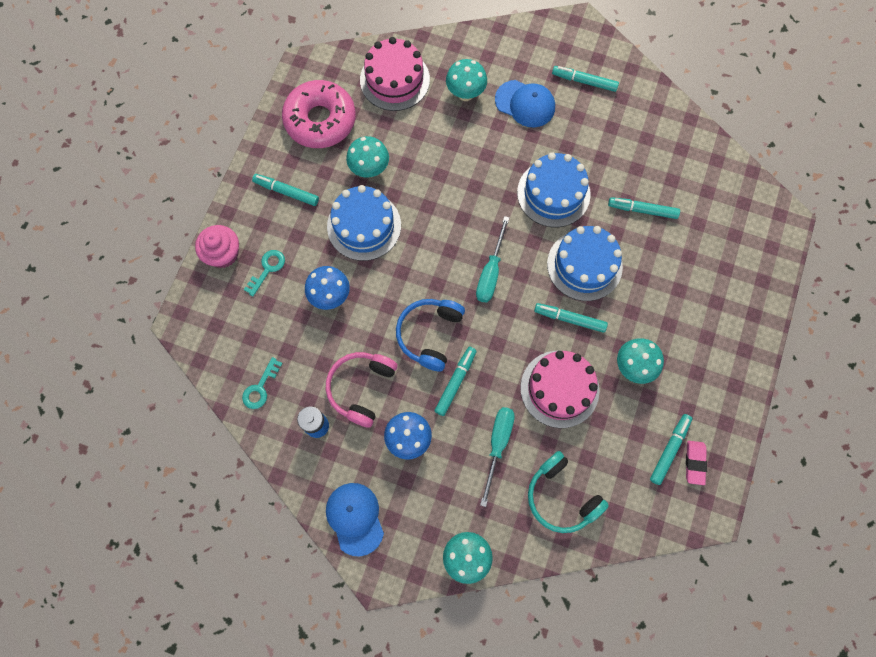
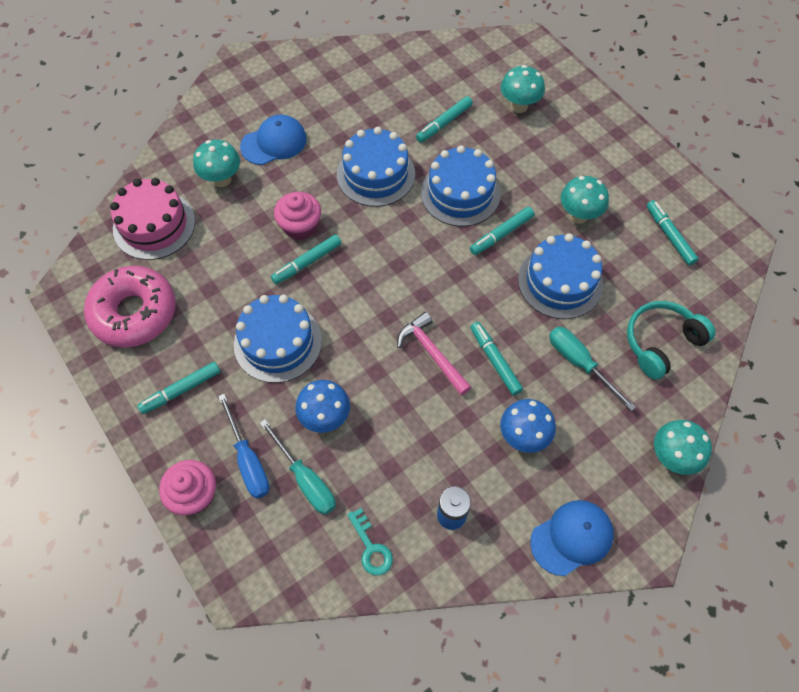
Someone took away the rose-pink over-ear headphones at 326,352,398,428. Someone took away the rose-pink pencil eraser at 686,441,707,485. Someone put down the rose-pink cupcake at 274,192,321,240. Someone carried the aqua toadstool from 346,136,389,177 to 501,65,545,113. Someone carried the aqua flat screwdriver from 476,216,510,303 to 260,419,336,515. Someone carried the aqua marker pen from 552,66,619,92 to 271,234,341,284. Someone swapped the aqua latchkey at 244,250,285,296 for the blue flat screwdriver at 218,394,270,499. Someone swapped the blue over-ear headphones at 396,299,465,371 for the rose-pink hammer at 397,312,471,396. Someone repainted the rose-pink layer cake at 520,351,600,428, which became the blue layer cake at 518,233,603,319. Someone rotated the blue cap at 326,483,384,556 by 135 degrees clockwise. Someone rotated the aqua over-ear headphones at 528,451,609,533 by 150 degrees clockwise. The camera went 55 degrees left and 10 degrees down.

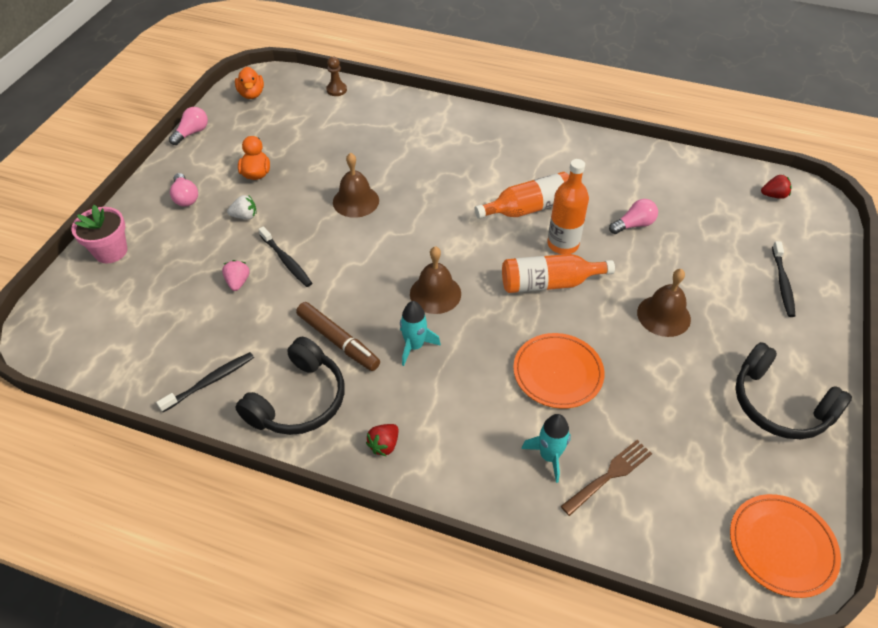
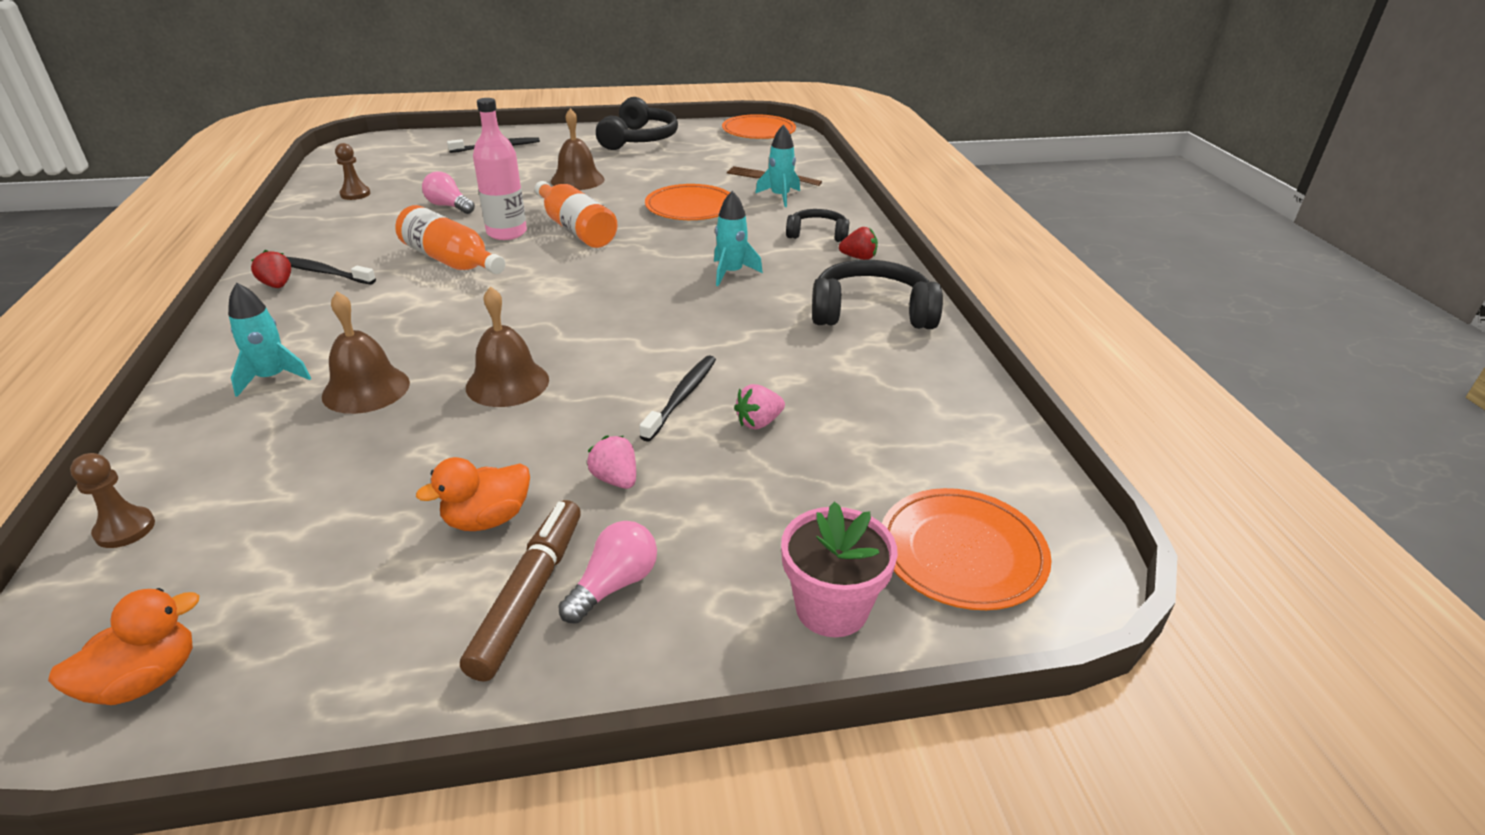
Someone took away the rose-pink lightbulb at 169,107,208,145. Someone put down the aqua toy rocket at 228,282,311,397. Someone put down the brown chess pawn at 335,143,370,200. Someone put down the black over-ear headphones at 786,209,849,242. Someone put down the orange plate at 882,488,1052,610. Someone carried the black tooth brush from 156,352,254,412 to 287,257,376,284. Someone carried the brown marker pen from 296,302,380,371 to 460,500,581,682. Someone carried the brown bell from 410,246,461,314 to 322,292,410,414. Someone carried the scarlet strawberry from 761,175,792,199 to 251,250,291,288. Someone repainted the snow-white strawberry at 227,195,257,220, which became the rose-pink strawberry at 587,436,636,489. Someone repainted the orange flask at 547,159,589,254, which became the rose-pink flask at 473,98,527,240. The camera went 120 degrees left and 15 degrees down.

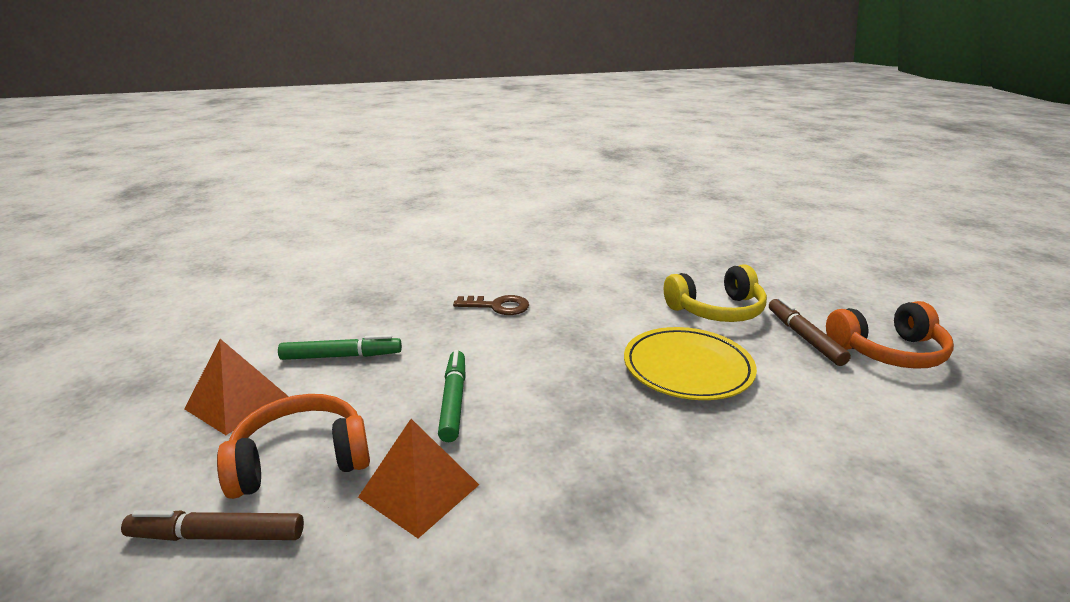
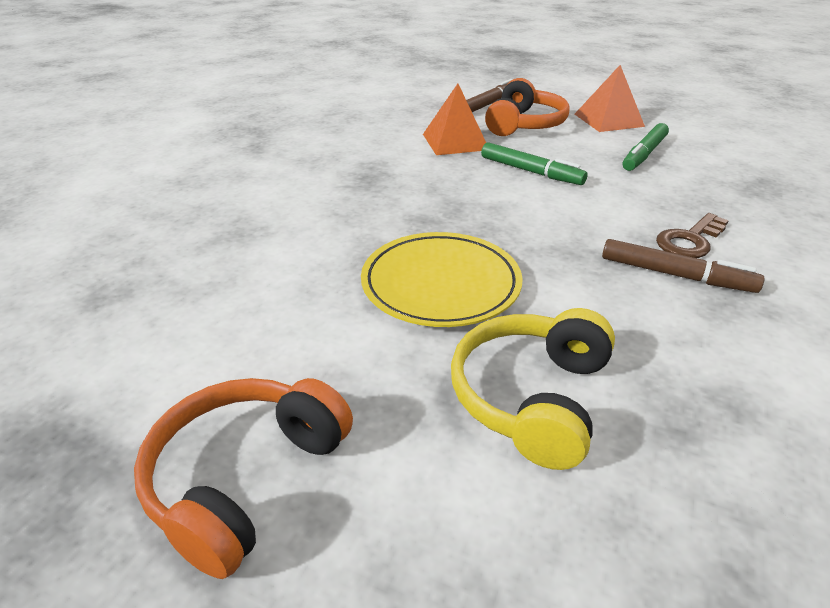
Someone carried the brown marker pen from 769,298,851,366 to 602,239,764,293. The camera went 130 degrees right and 10 degrees up.

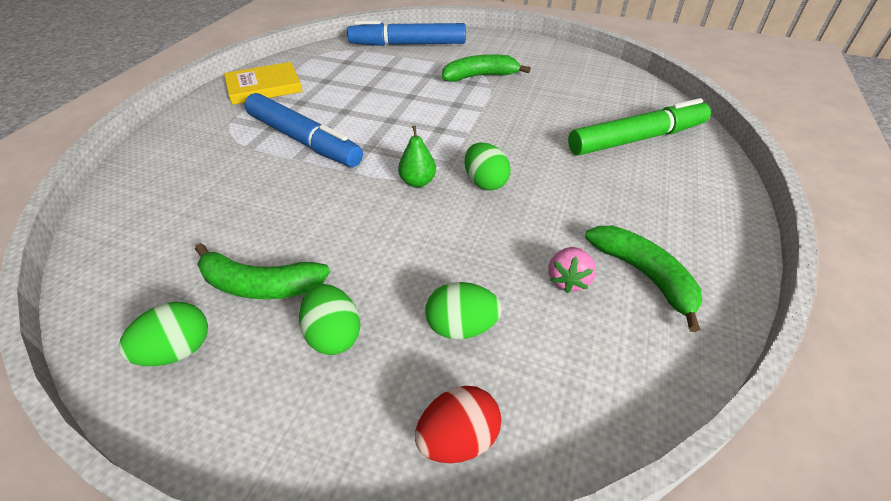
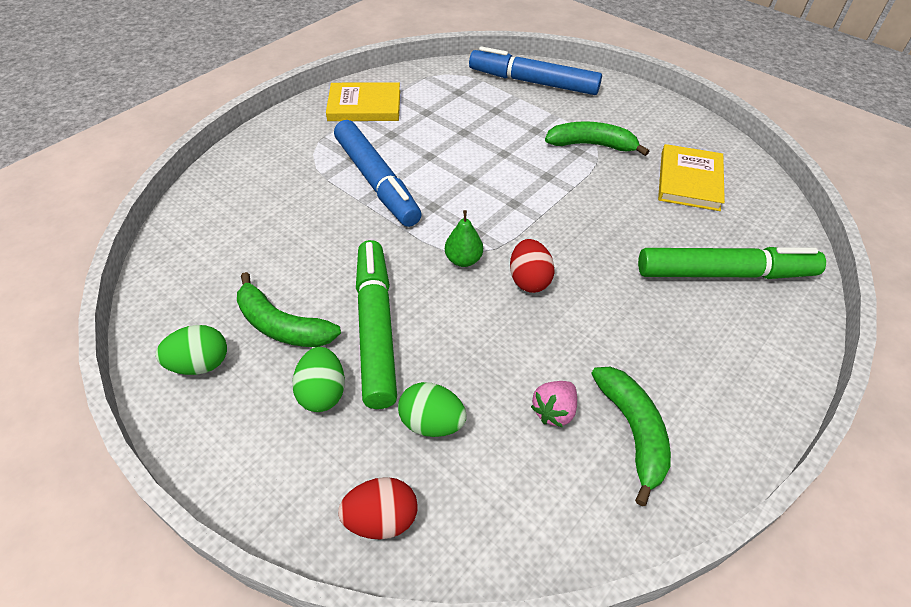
Someone put down the emerald marker pen at 356,240,397,409. Someone put down the golden book at 658,144,725,211. Someone repainted the emerald egg at 465,143,511,191, which became the scarlet egg at 510,239,555,293. The camera went 20 degrees right and 5 degrees up.

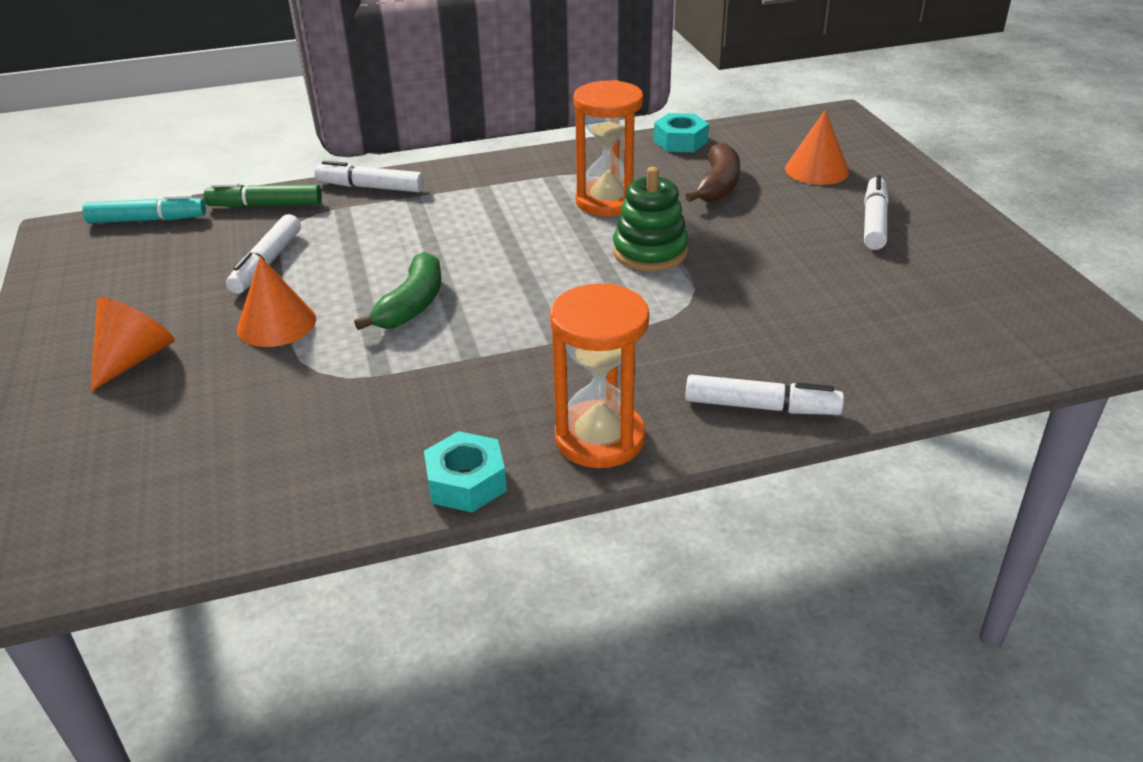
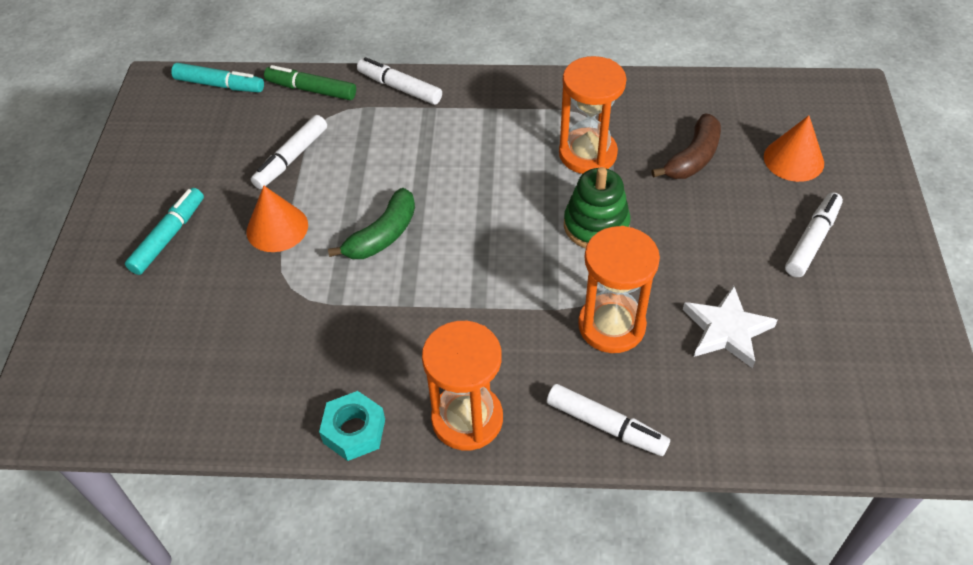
Someone took away the aqua nut at 654,113,709,152. Someone put down the orange sand timer at 578,226,660,353. Someone put down the snow-white star at 683,285,777,368. Someone swapped the orange cone at 90,297,175,392 for the aqua marker pen at 125,188,204,275. The camera went 20 degrees right and 15 degrees up.

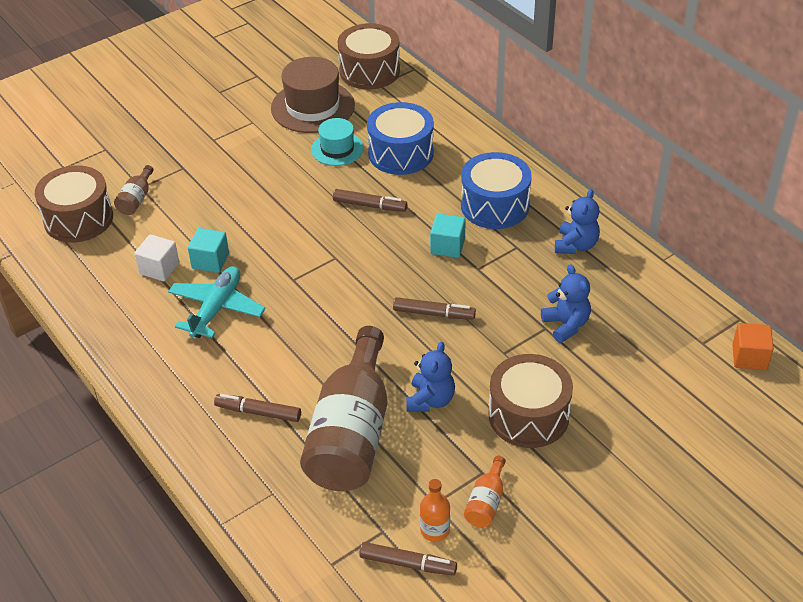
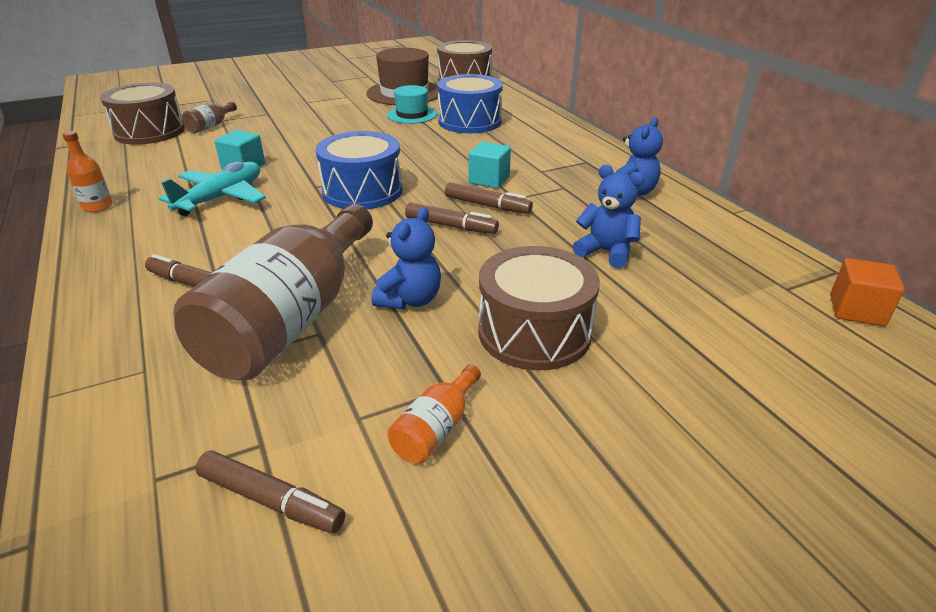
Someone took away the snow-white solid cube at 134,234,179,281. Someone carried the brown marker pen from 333,189,407,212 to 445,182,533,214. Someone carried the orange flask from 420,479,450,542 to 62,131,112,212. Someone carried the blue drum from 461,152,532,229 to 316,131,403,209. Someone rotated the blue teddy at 541,264,591,343 by 45 degrees counterclockwise. The camera went 10 degrees right and 10 degrees down.

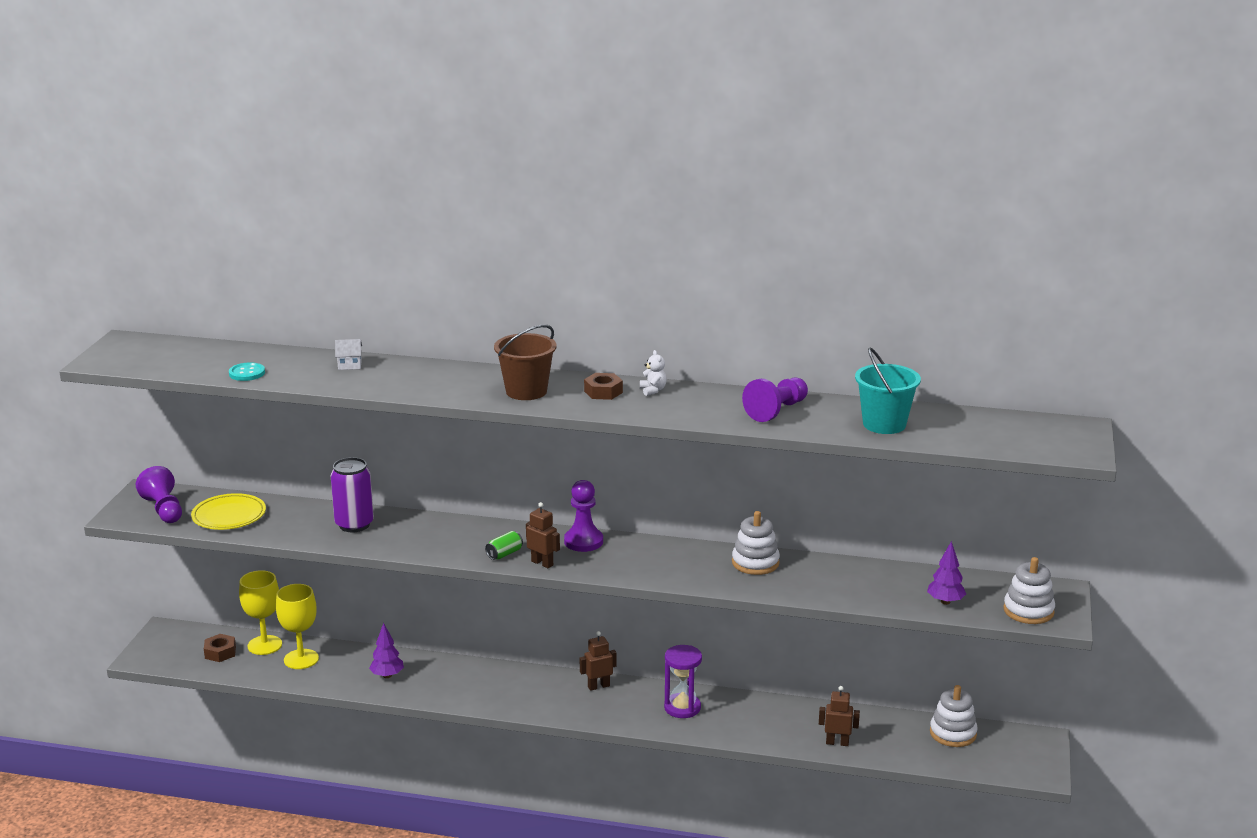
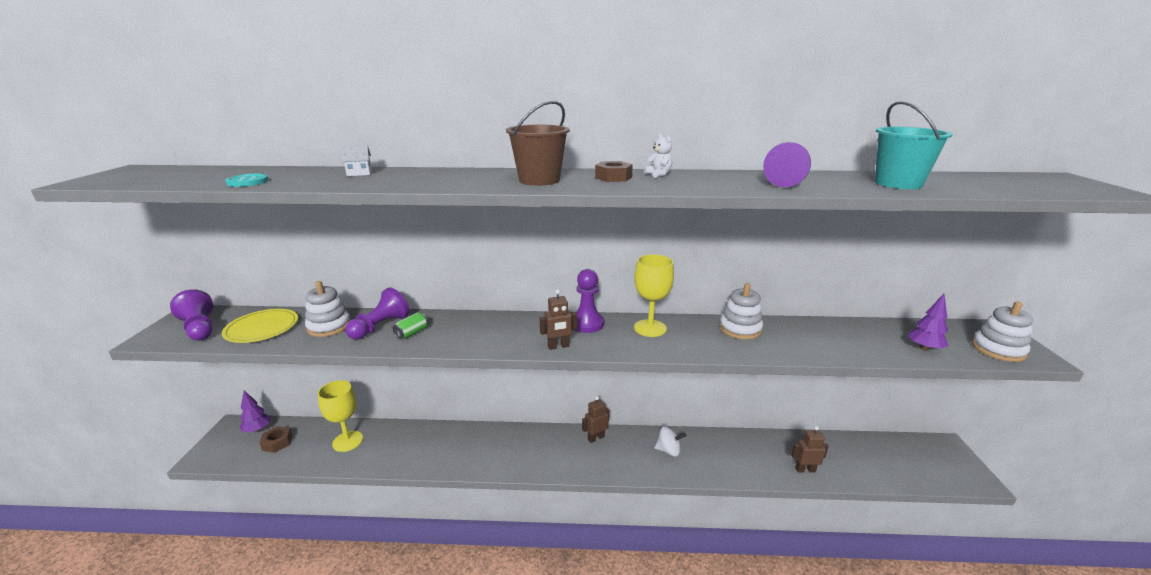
Someone carried the golden chalice from 239,570,282,655 to 634,254,674,337. Someone carried the purple fir tree from 369,623,404,678 to 239,391,271,432. Someone carried the emerald soda can from 485,531,523,560 to 393,312,428,340. Someone carried the snow-white stacking rings from 930,685,978,747 to 305,281,350,337. Someone swapped the purple soda can at 331,457,374,532 for the purple chess pawn at 345,287,410,340. Someone swapped the purple sand timer at 664,645,702,718 for the snow-white spinning top at 655,426,686,457. Someone rotated the brown robot at 526,502,560,568 by 135 degrees clockwise. The camera went 10 degrees left and 0 degrees up.

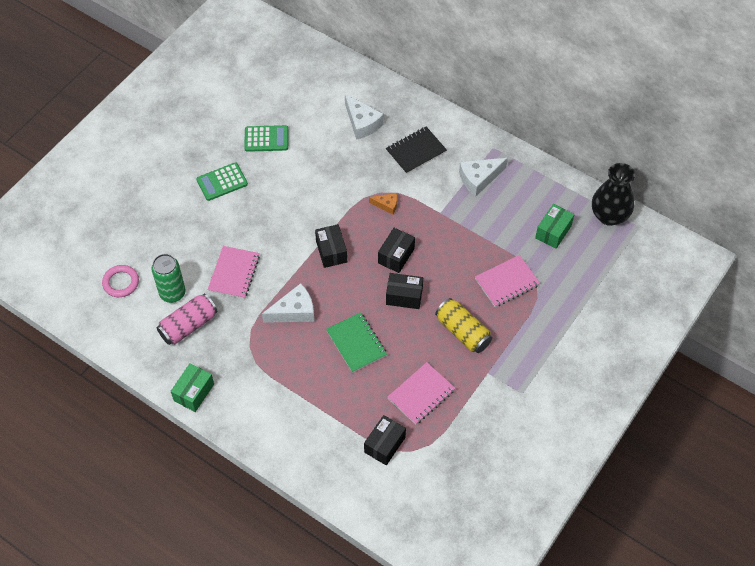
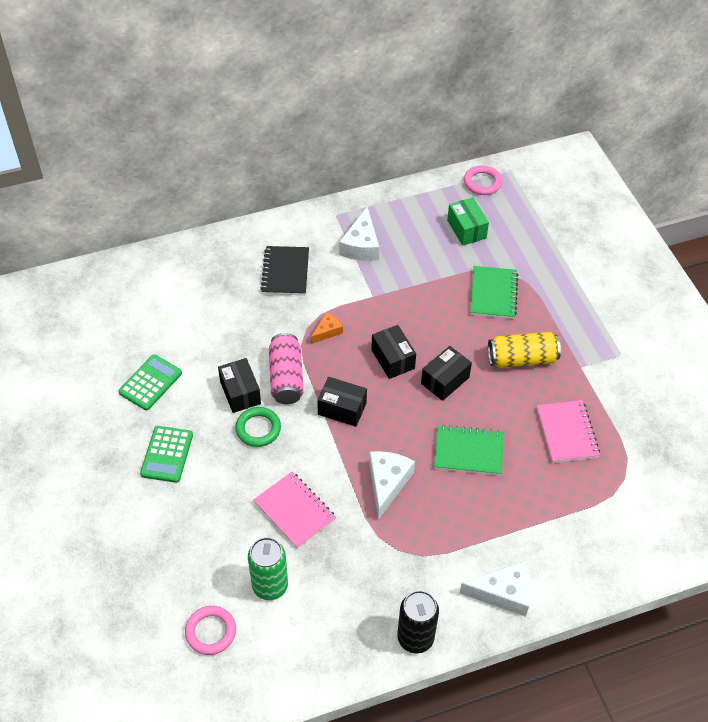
Someone put down the emerald ring at 235,407,281,447. Someone carried the rose-pink soda can from 157,294,218,345 to 269,333,304,404. Someone carried the snow-white cheese from 345,94,384,140 to 459,560,532,617. Someone carried the black package from 364,415,406,465 to 218,358,261,413. Someone swapped the emerald package at 171,363,214,412 for the black soda can at 397,590,439,654. Someone swapped the black vase at 592,163,635,226 for the rose-pink ring at 464,165,502,195. Someone repainted the rose-pink notepad at 475,255,540,307, which became the emerald notepad at 470,266,518,319. The camera went 55 degrees left and 5 degrees down.

